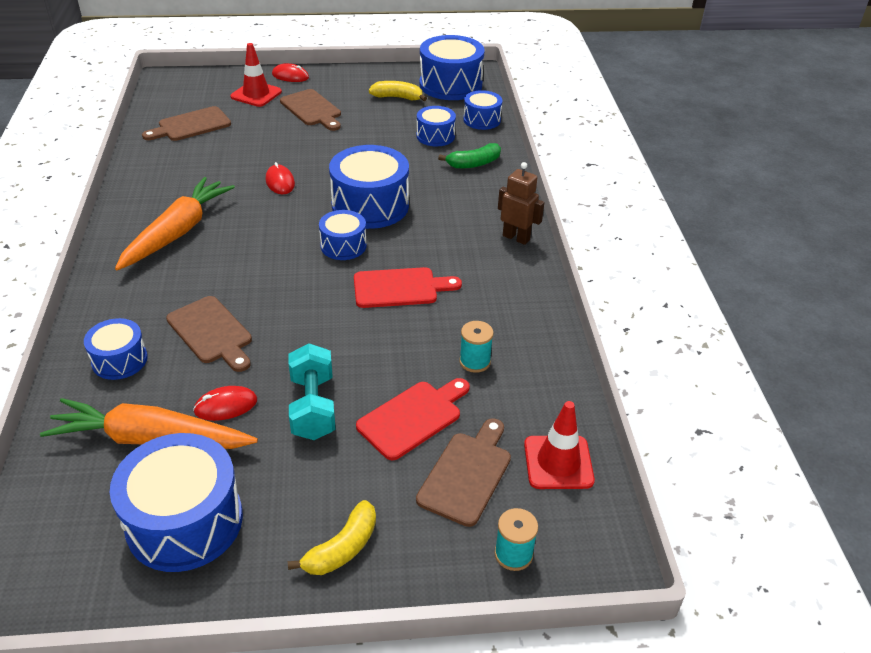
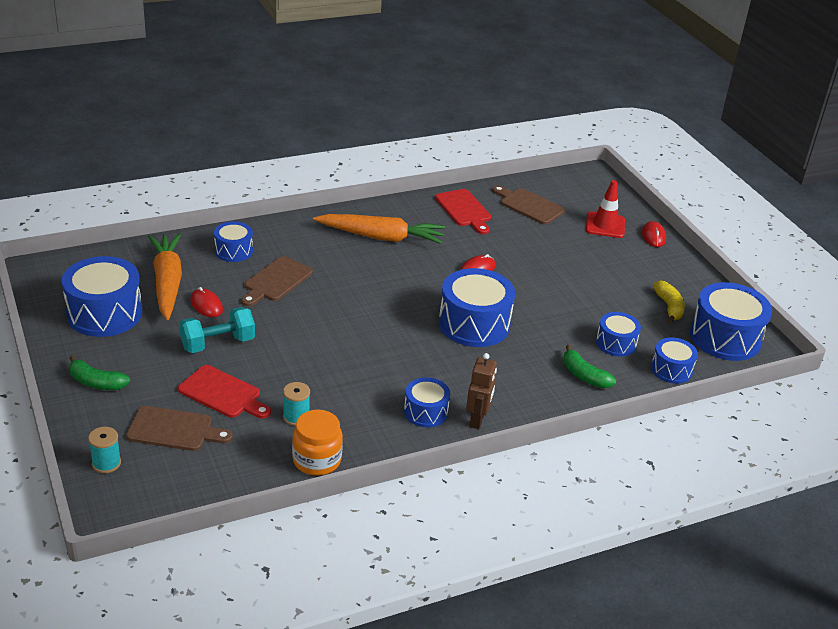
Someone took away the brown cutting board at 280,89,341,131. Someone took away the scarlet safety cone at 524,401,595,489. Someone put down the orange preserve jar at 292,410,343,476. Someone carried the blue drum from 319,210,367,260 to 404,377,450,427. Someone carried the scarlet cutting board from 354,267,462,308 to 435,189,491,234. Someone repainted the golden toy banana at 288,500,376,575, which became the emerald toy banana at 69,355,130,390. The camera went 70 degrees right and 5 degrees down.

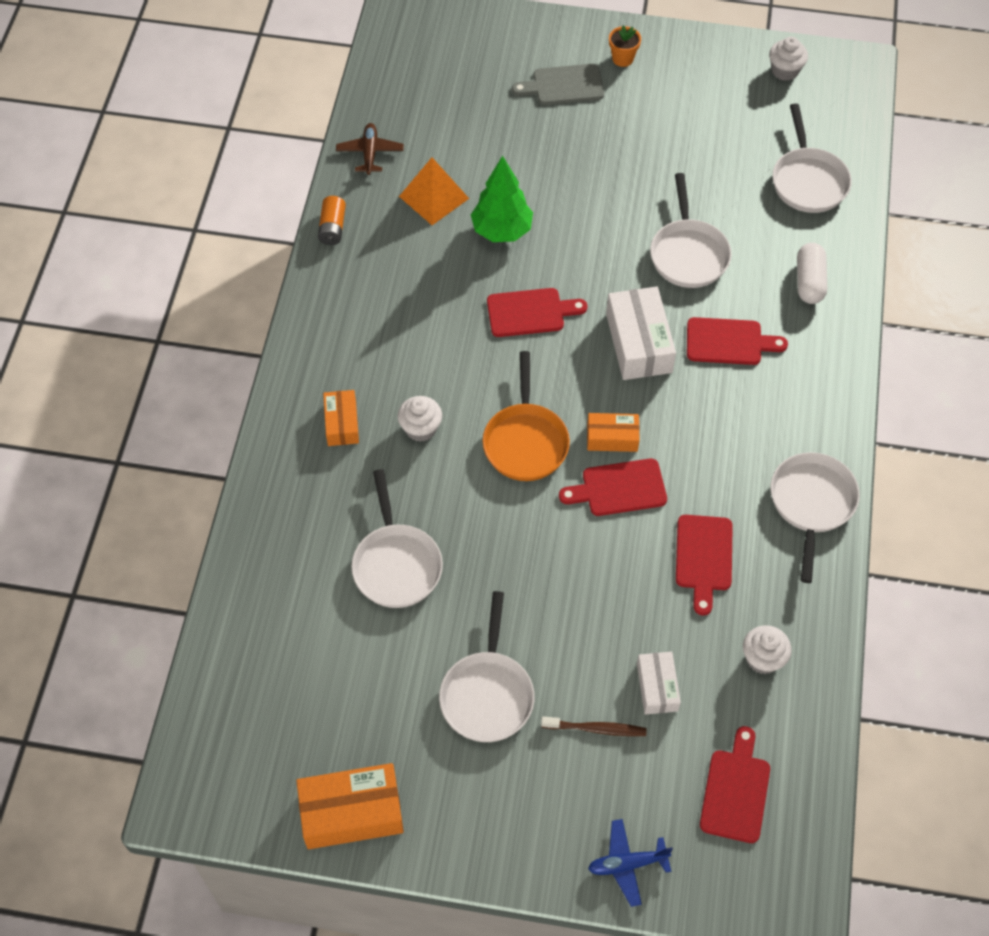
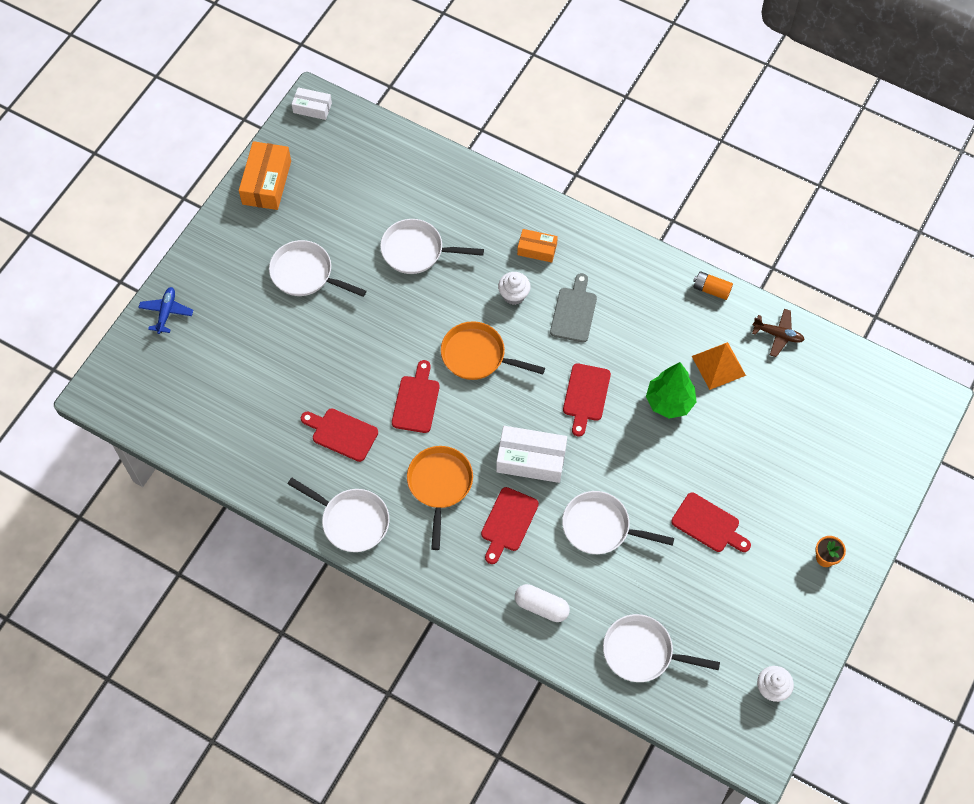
Someone took away the brown tooth brush at 541,717,647,736. Someone took away the orange package at 587,413,640,452. Someone took away the snow-white cupcake at 743,625,792,674. Someone put down the orange skillet at 407,446,473,550. Someone carried the ash-grey cutting board from 512,64,604,105 to 550,273,597,343. Someone carried the snow-white package from 637,652,681,715 to 292,87,332,120. Someone carried the scarlet cutting board from 700,726,770,843 to 671,493,751,552. The camera went 110 degrees right and 5 degrees up.

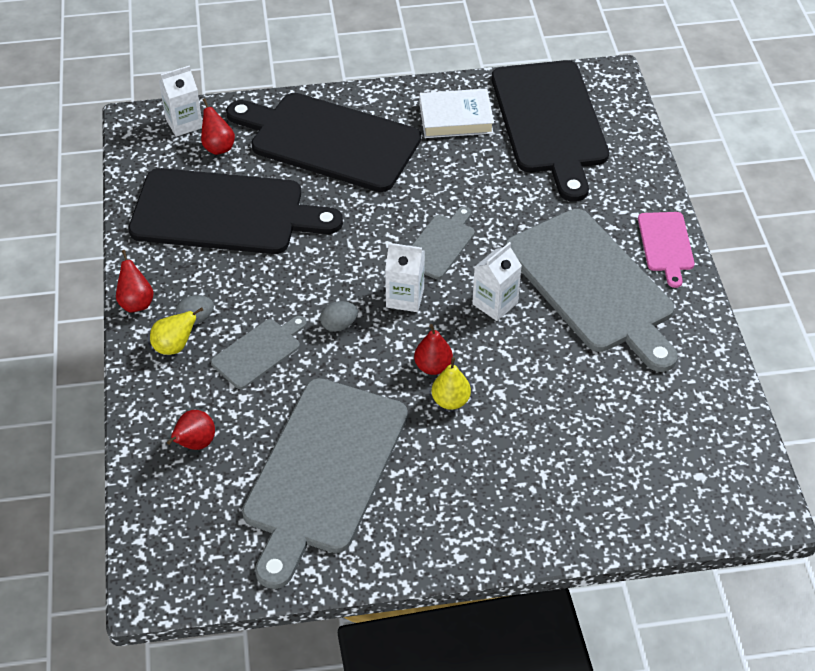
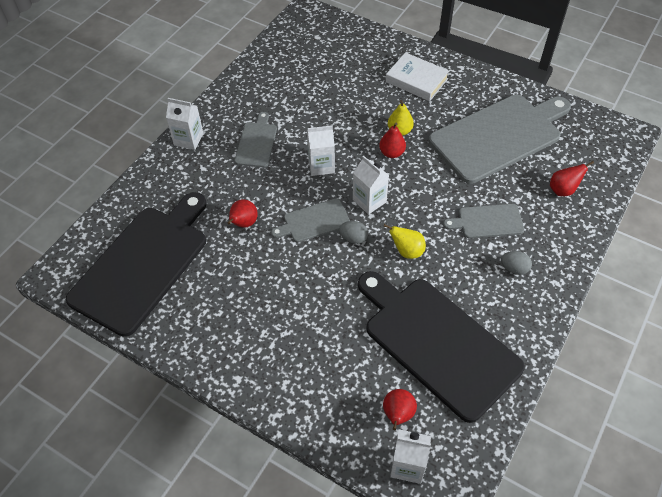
Someone took away the black cutting board at 226,93,421,192. Someone carried the scarlet toy pear from 116,250,154,313 to 227,199,258,228. Someone carried the golden toy pear from 150,307,203,355 to 384,224,426,259. Someone carried the ash-grey egg from 320,301,358,332 to 339,221,368,244. Someone carried the snow-white book from 419,89,494,138 to 386,52,449,101. Someone swapped the rose-pink cutting board at 638,212,695,288 for the snow-white carton at 166,98,204,150. Someone scaled the ash-grey cutting board at 505,209,678,372 by 0.47. The camera went 140 degrees left and 5 degrees up.

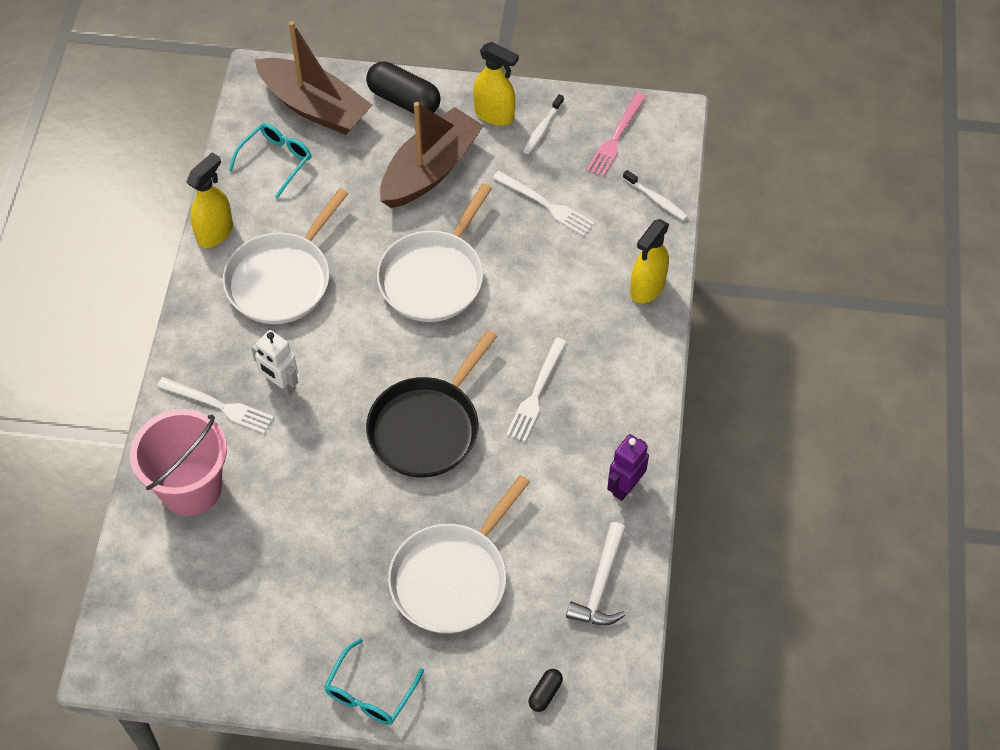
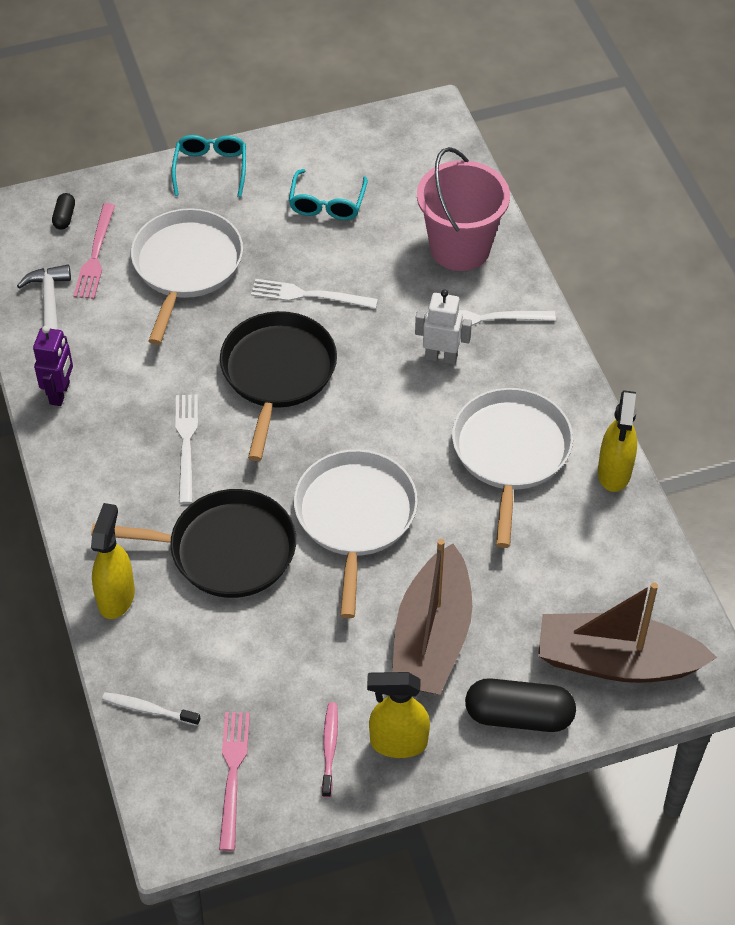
Someone put down the rose-pink table fork at 73,203,115,299. Someone put down the black skillet at 91,489,296,598. Someone carried the aqua eyeglasses from 229,123,311,199 to 289,169,368,220. Someone carried the snow-white table fork from 493,171,595,236 to 251,279,378,309. Someone repainted the snow-white tooth brush at 523,94,564,154, which became the rose-pink tooth brush at 322,702,338,798. The camera went 155 degrees right and 5 degrees down.

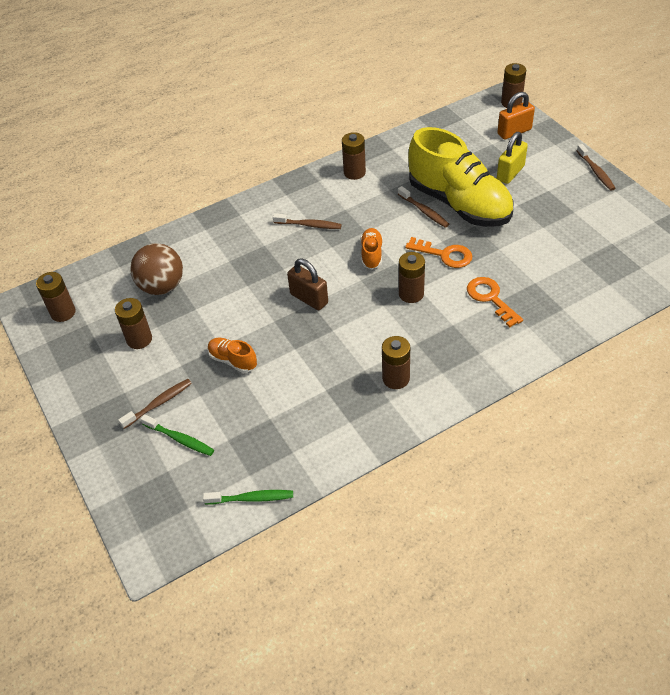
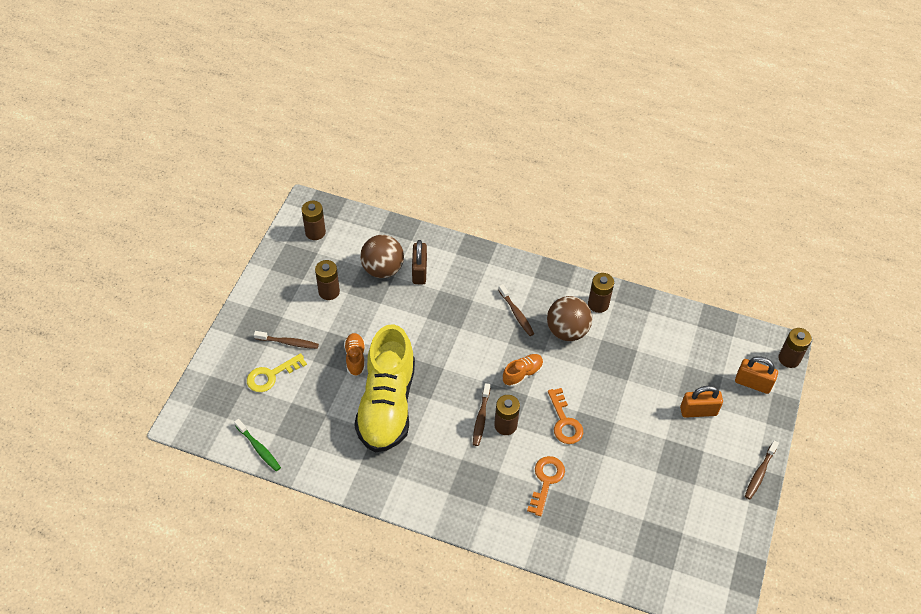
Someone took away the brown AA battery at 382,336,410,389. Someone put down the brown ball at 547,296,592,341. Someone carried the brown lock from 287,258,328,310 to 412,240,427,284. Someone carried the brown tooth brush from 398,186,449,228 to 473,383,490,446. Someone carried the golden lace-up shoe from 408,127,513,227 to 354,324,415,453. Someone swapped the emerald tooth brush at 141,414,214,456 for the golden latchkey at 247,353,307,392. Someone repainted the golden lock at 497,132,528,184, which became the orange lock at 680,386,723,418. The camera went 45 degrees right and 5 degrees up.

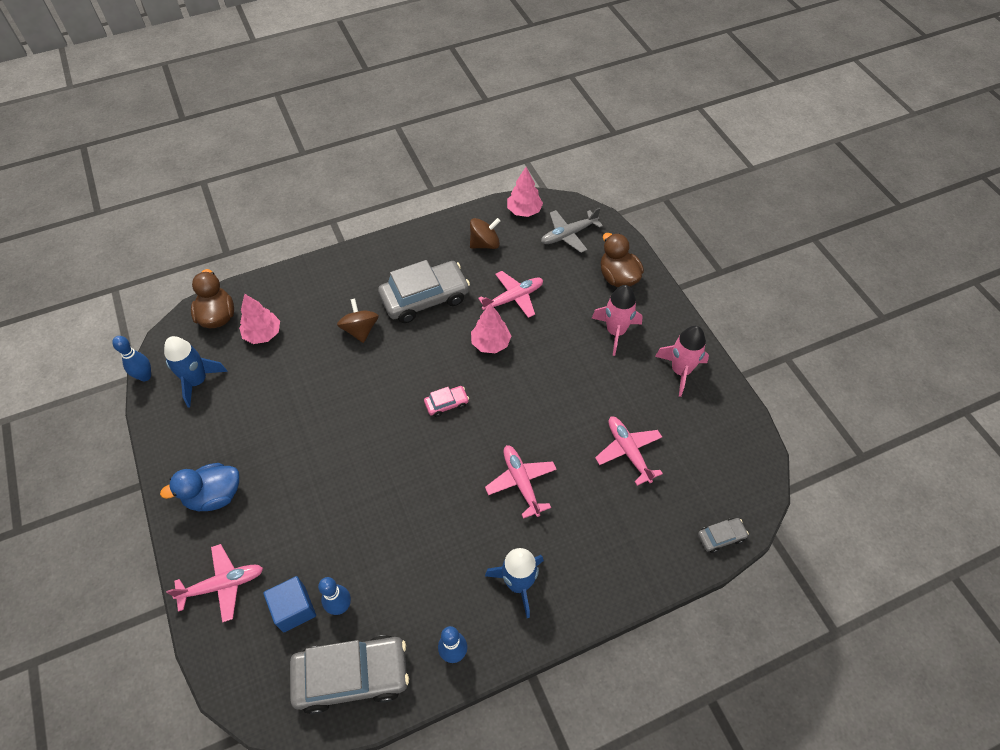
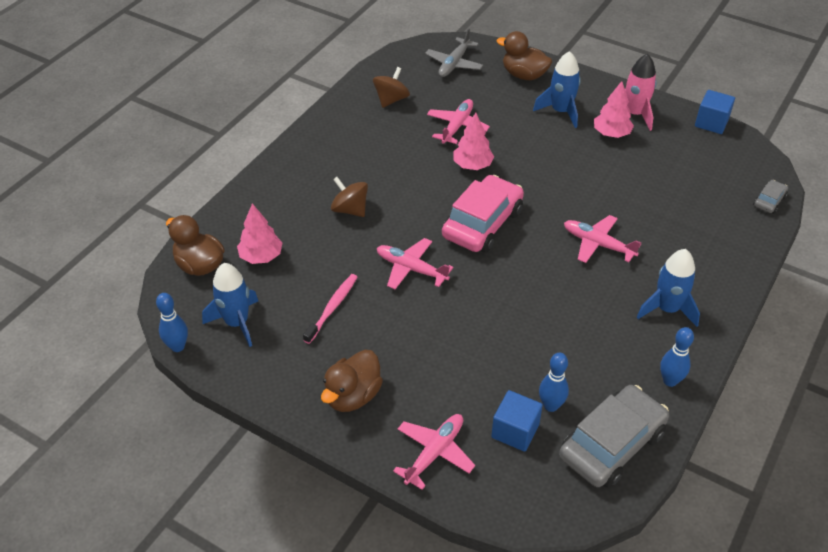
Someone took away the ash-grey automobile at 378,260,470,323. Someone put down the rose-pink tooth brush at 303,274,357,344. Someone put down the blue solid cube at 695,90,735,134. Someone carried the rose-pink fir tree from 507,167,543,217 to 594,81,634,138. Someone carried the rose-pink aeroplane from 595,417,663,486 to 377,238,453,289. Someone repainted the blue rubber duck at 160,463,239,511, which became the brown rubber duck at 321,350,383,412. Someone repainted the rose-pink toy rocket at 592,285,643,356, which became the blue toy rocket at 533,51,581,128. Someone scaled the rose-pink automobile at 424,386,469,417 by 2.20. The camera went 35 degrees left and 10 degrees down.

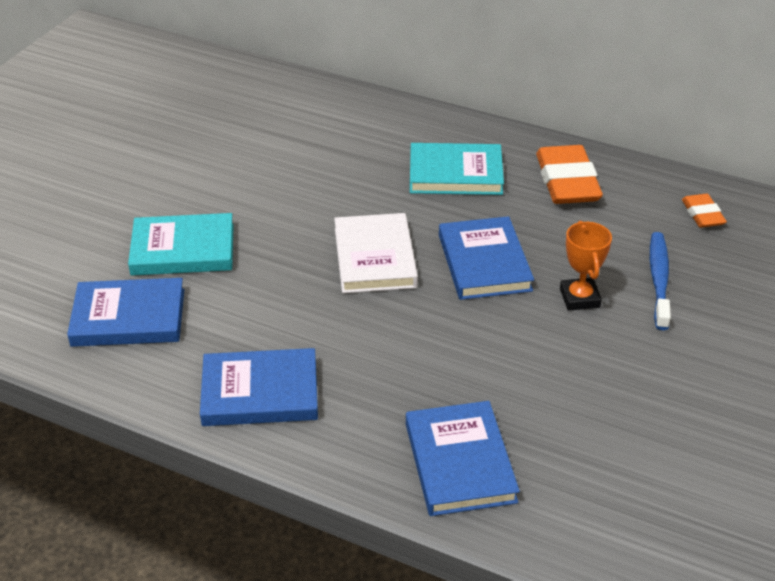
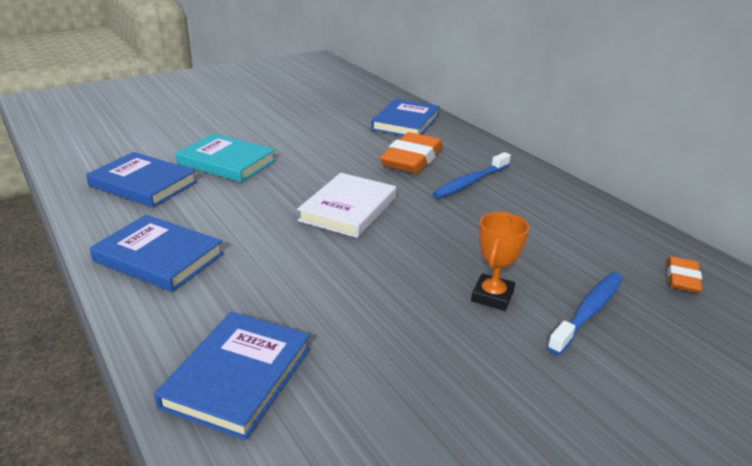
Someone carried the blue book from 439,216,534,300 to 371,99,440,136. Someone carried the orange pencil eraser from 536,145,603,204 to 380,132,443,174. Someone swapped the aqua book at 410,143,504,195 for the blue tooth brush at 432,152,511,199. The camera went 30 degrees right and 10 degrees down.

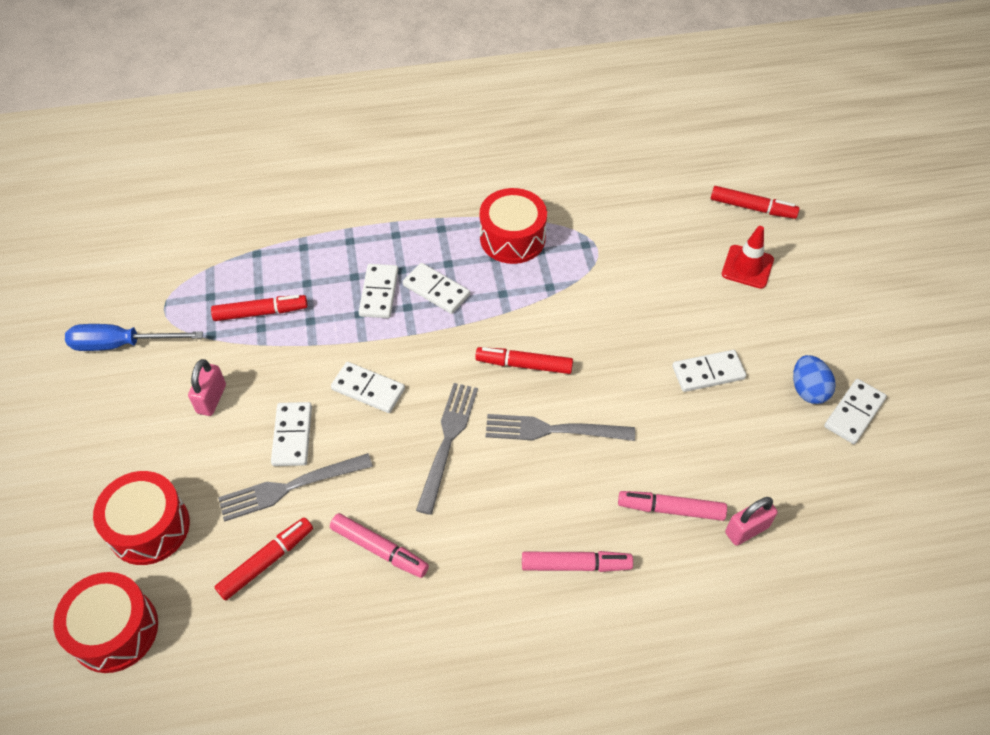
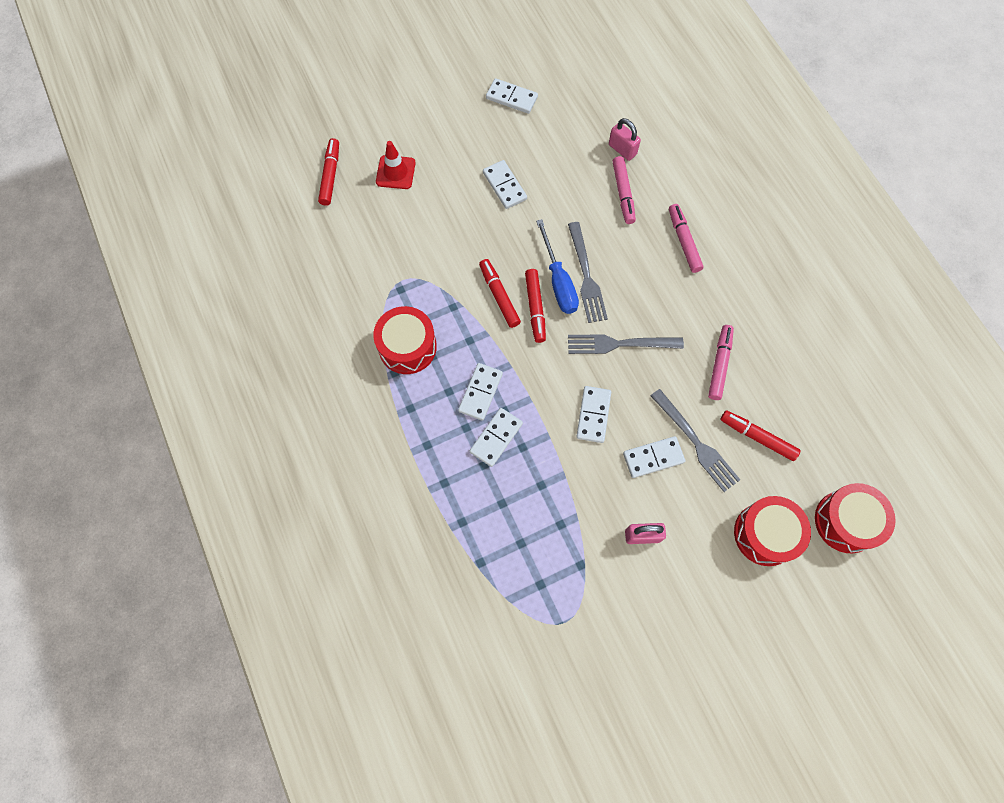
Someone took away the blue egg at 793,355,836,404. Someone carried the blue flat screwdriver from 65,324,203,351 to 536,219,579,314. Someone carried the scarlet marker pen from 211,295,308,321 to 479,259,521,328. Someone rotated the snow-white domino at 359,264,398,318 by 45 degrees counterclockwise. The camera went 105 degrees left and 15 degrees up.

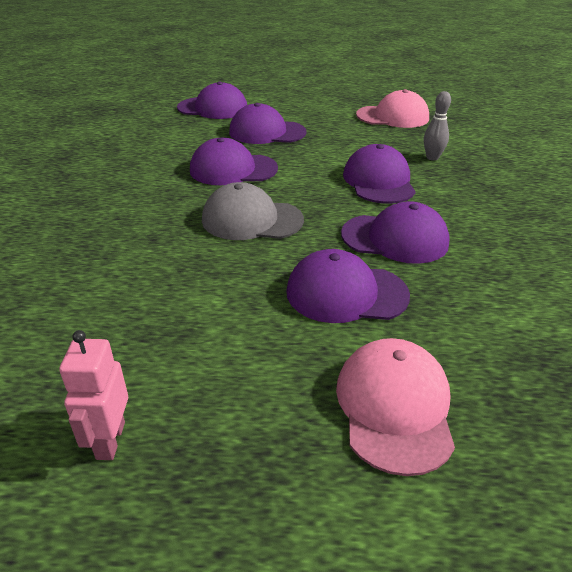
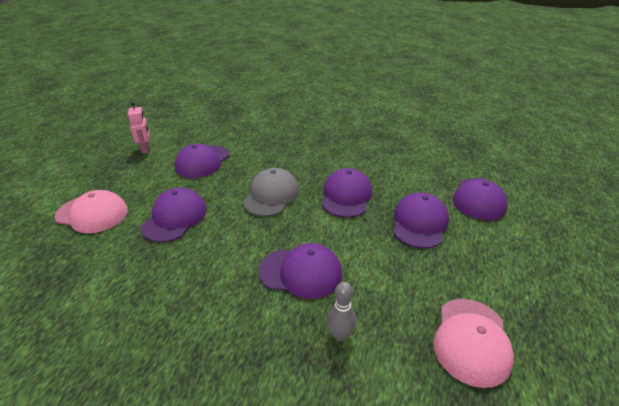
Someone carried the purple cap from 341,201,450,264 to 175,144,229,178. Someone rotated the rose-pink robot at 59,330,128,460 by 60 degrees clockwise. The camera went 105 degrees right and 0 degrees up.

